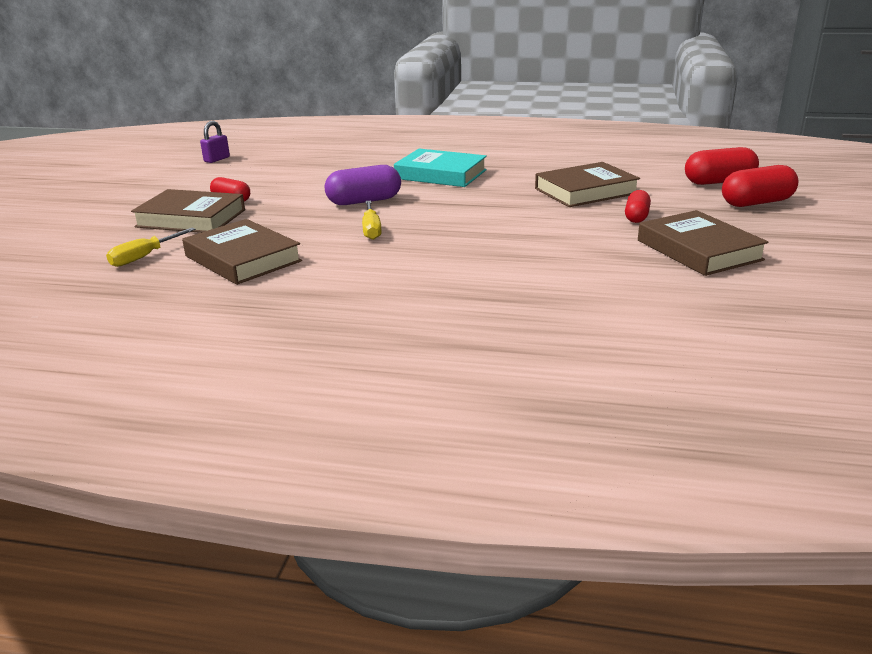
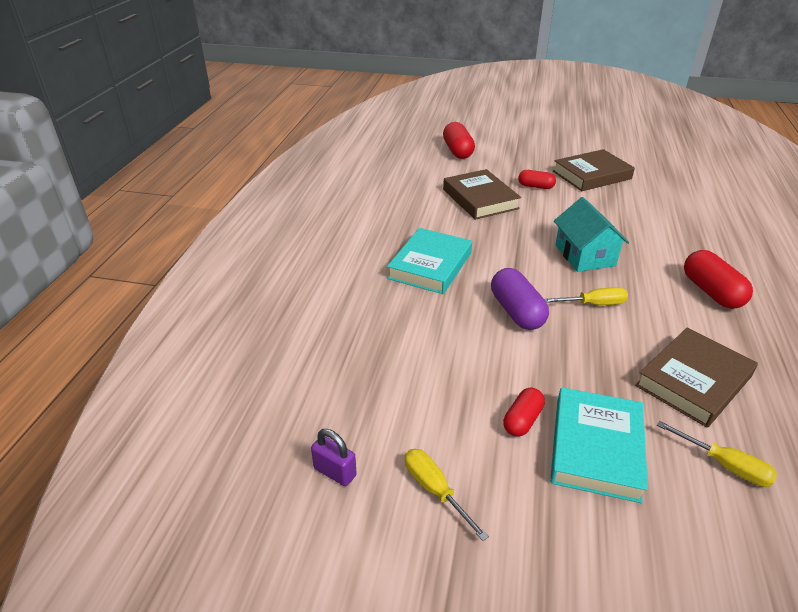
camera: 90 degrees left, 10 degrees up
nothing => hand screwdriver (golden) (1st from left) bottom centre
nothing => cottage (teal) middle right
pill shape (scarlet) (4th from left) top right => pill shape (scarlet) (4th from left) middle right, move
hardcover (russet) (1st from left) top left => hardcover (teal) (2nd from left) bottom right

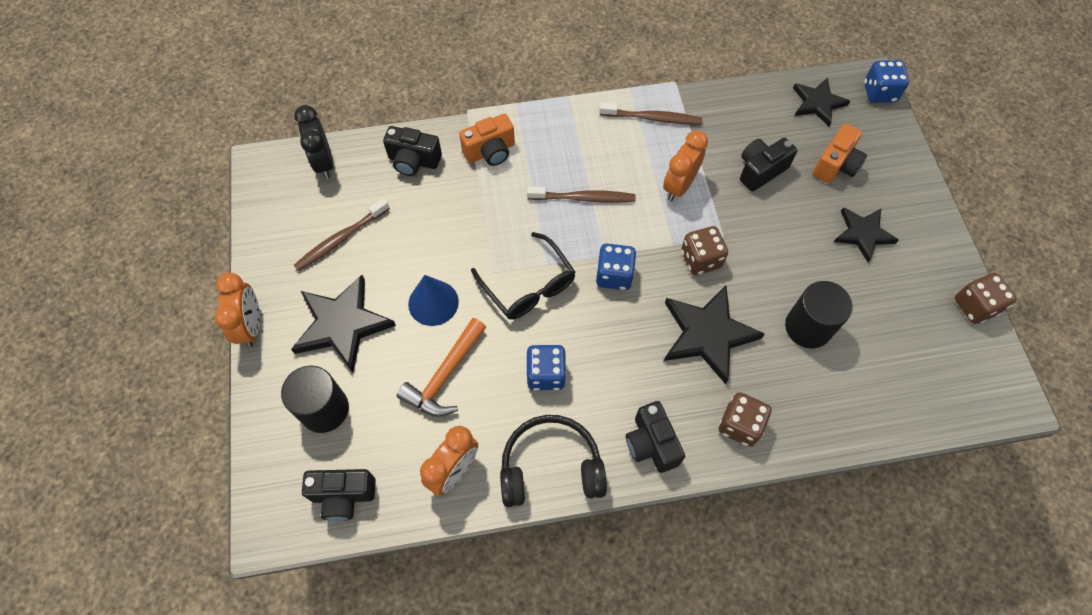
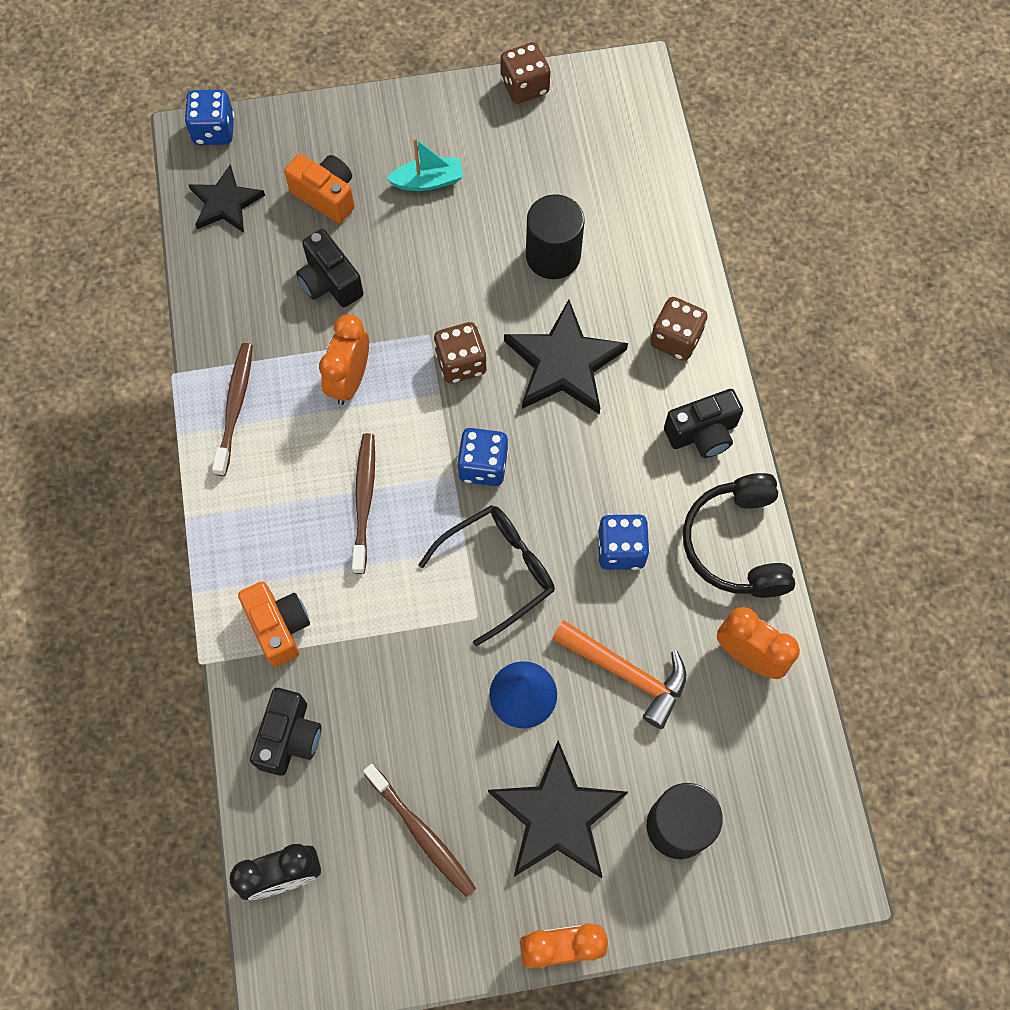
camera: 90 degrees left, 5 degrees up
camera (ebony) (1st from left) bottom left => nothing
star shape (ebony) (4th from left) middle right => boat (teal) top centre
bedside clock (orange) (3rd from left in the first image) top centre => bedside clock (orange) (1st from left) centre, 75 degrees clockwise

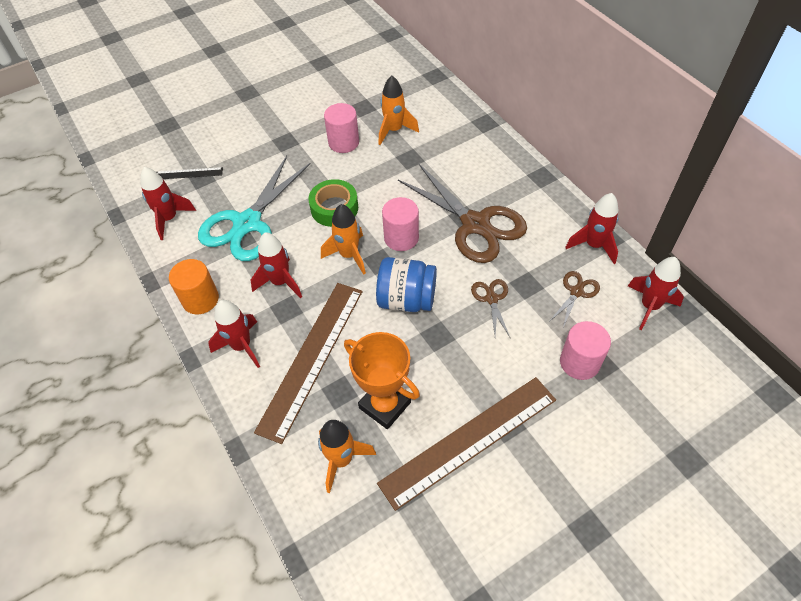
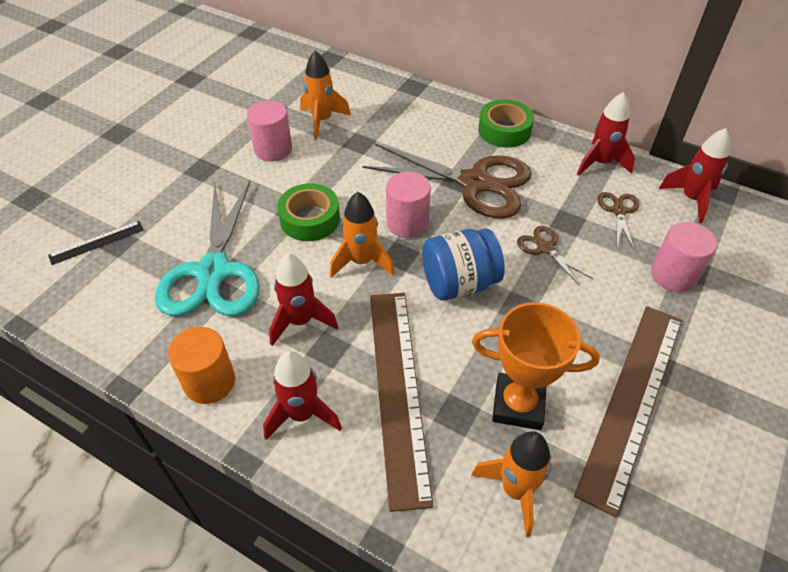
camera: 30 degrees left, 5 degrees down
rocket (scarlet) (1st from left) middle left => nothing
nothing => roll of tape (emerald) (2nd from left) top centre

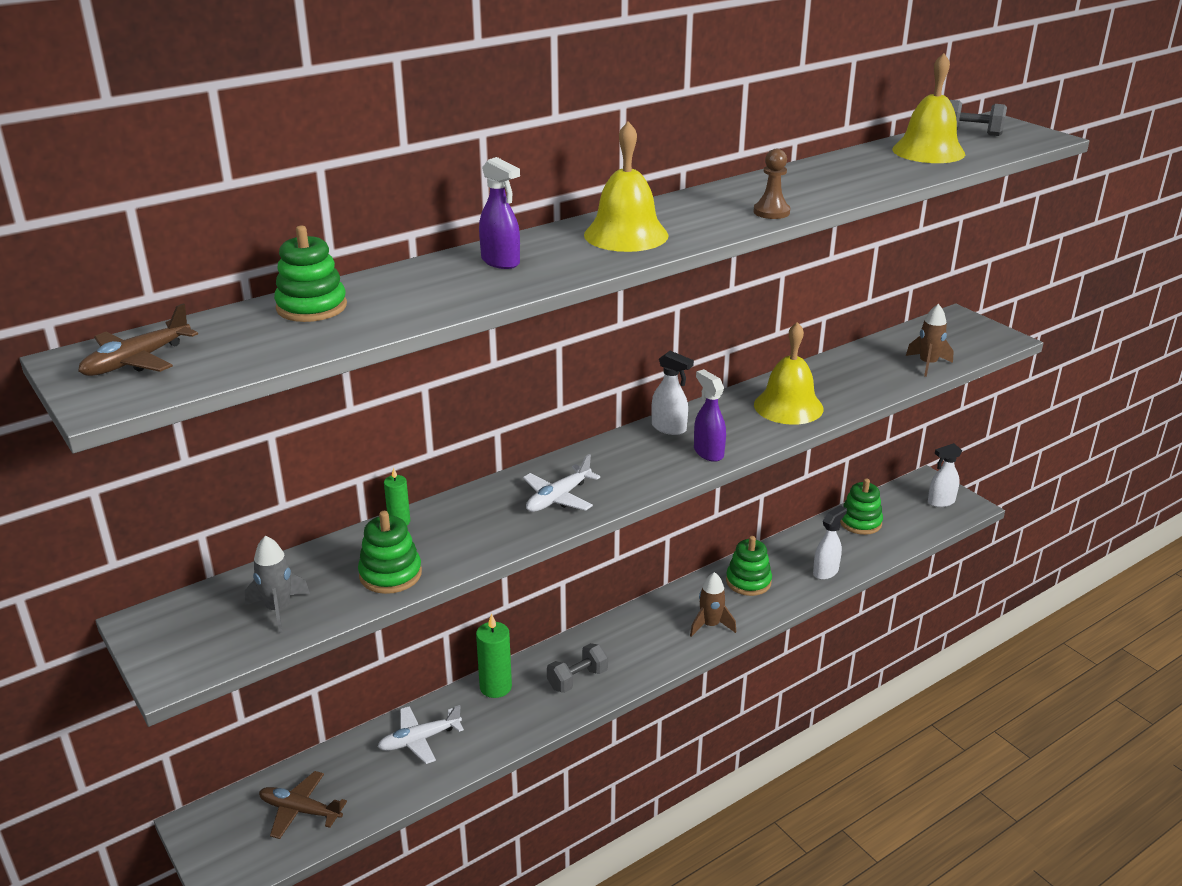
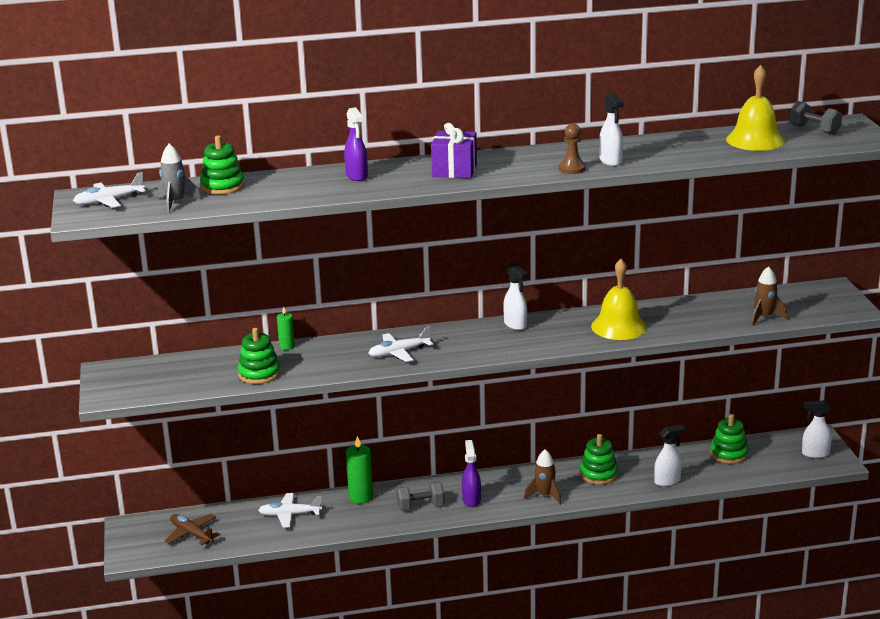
camera: 25 degrees right, 5 degrees down
nothing => spray bottle (snow-white) (2nd from left) top right
rocket (grey) middle left => rocket (grey) top left, move
spray bottle (violet) (2nd from left) centre => spray bottle (violet) (2nd from left) bottom centre, move
bell (golden) (1st from left) top centre => wrapped gift (violet) top centre
plane (russet) (1st from left) middle left => plane (snow-white) (1st from left) top left

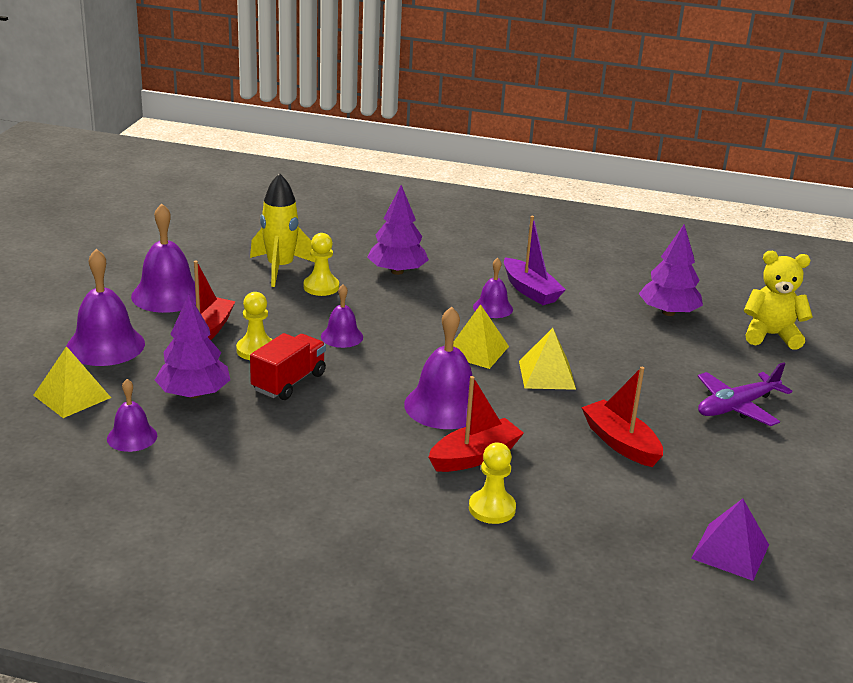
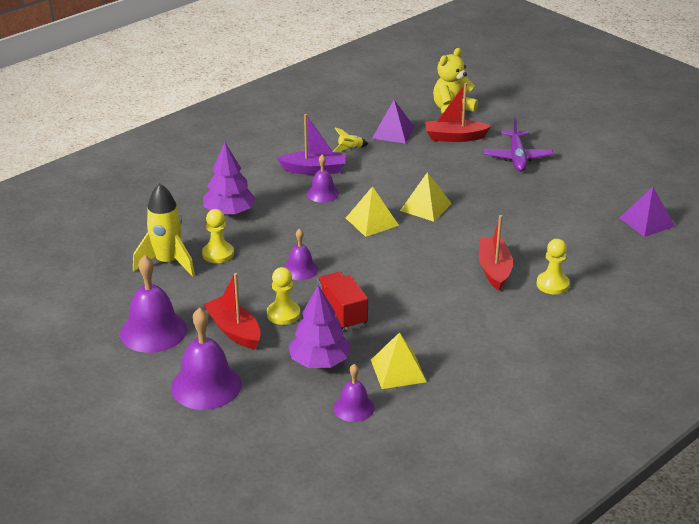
camera: 55 degrees left, 5 degrees up
bell (violet) (5th from left) centre => nothing
nothing => rocket (golden) (2nd from left) top centre
pyramid (golden) (1st from left in the first image) middle left => pyramid (golden) (2nd from left) bottom centre, move
boat (scarlet) (3rd from left in the first image) middle right => boat (scarlet) (2nd from left) top centre, move
toy tree (violet) (3rd from left) middle right => pyramid (violet) (1st from left) top centre

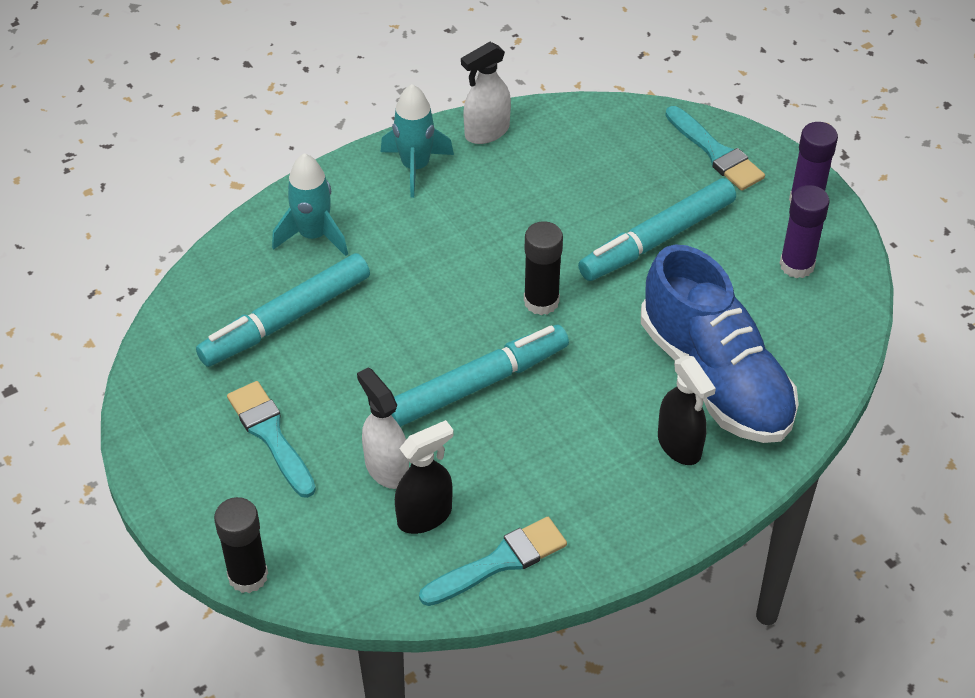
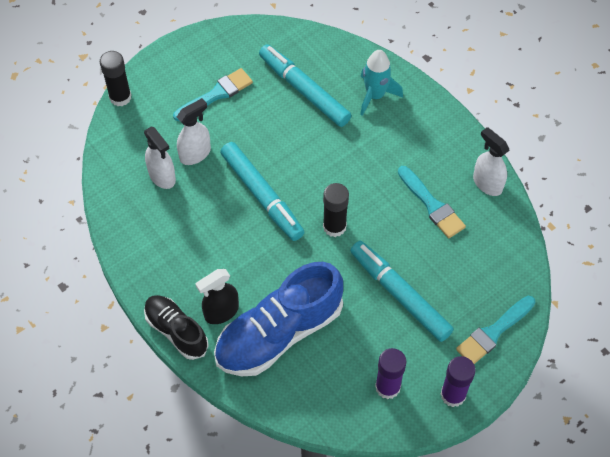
camera: 85 degrees right, 10 degrees up
rocket (teal) (2nd from left) top centre => nothing
nothing => lace-up shoe (ebony) bottom left
paintbrush (teal) (2nd from left) bottom centre => paintbrush (teal) (2nd from left) middle right, move
spray bottle (ebony) (1st from left) bottom centre => spray bottle (snow-white) (1st from left) middle left

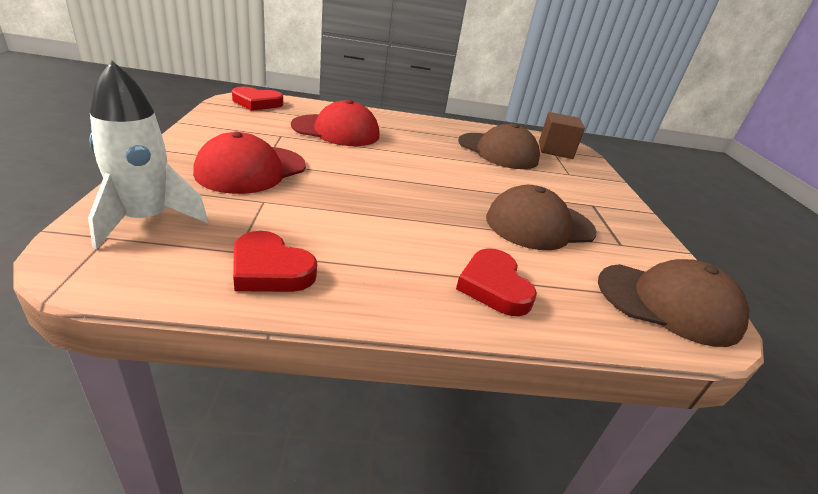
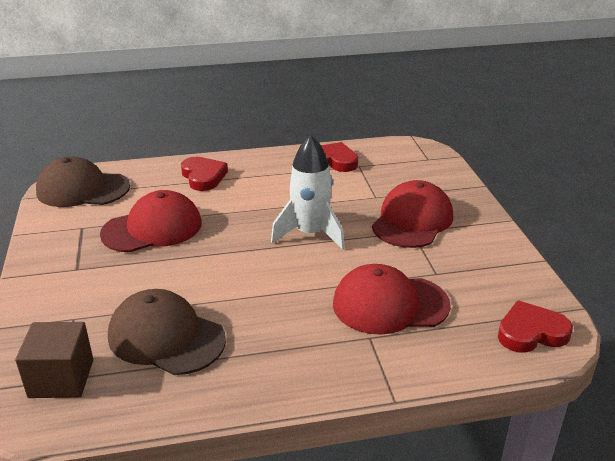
camera: 175 degrees right, 0 degrees up
rocket (snow-white) top left => rocket (snow-white) centre, move
baseball cap (russet) (2nd from left) centre => baseball cap (scarlet) (1st from left) middle left

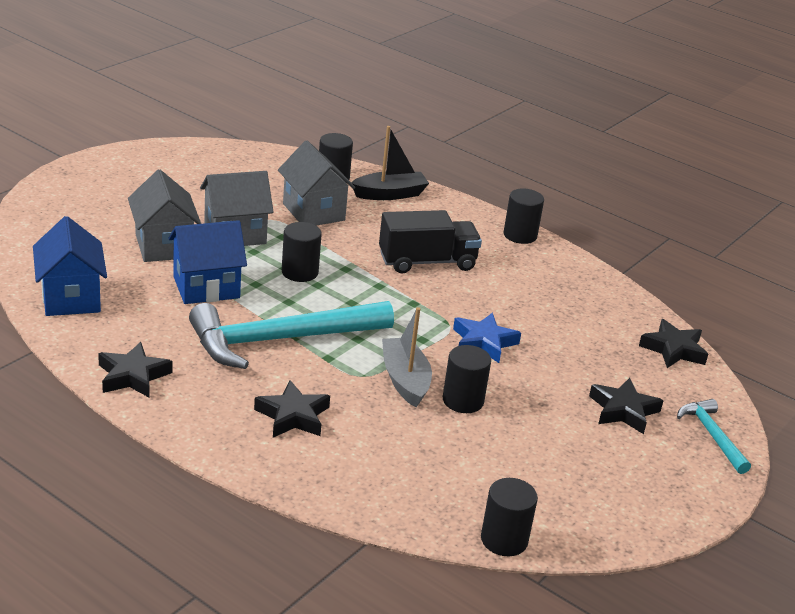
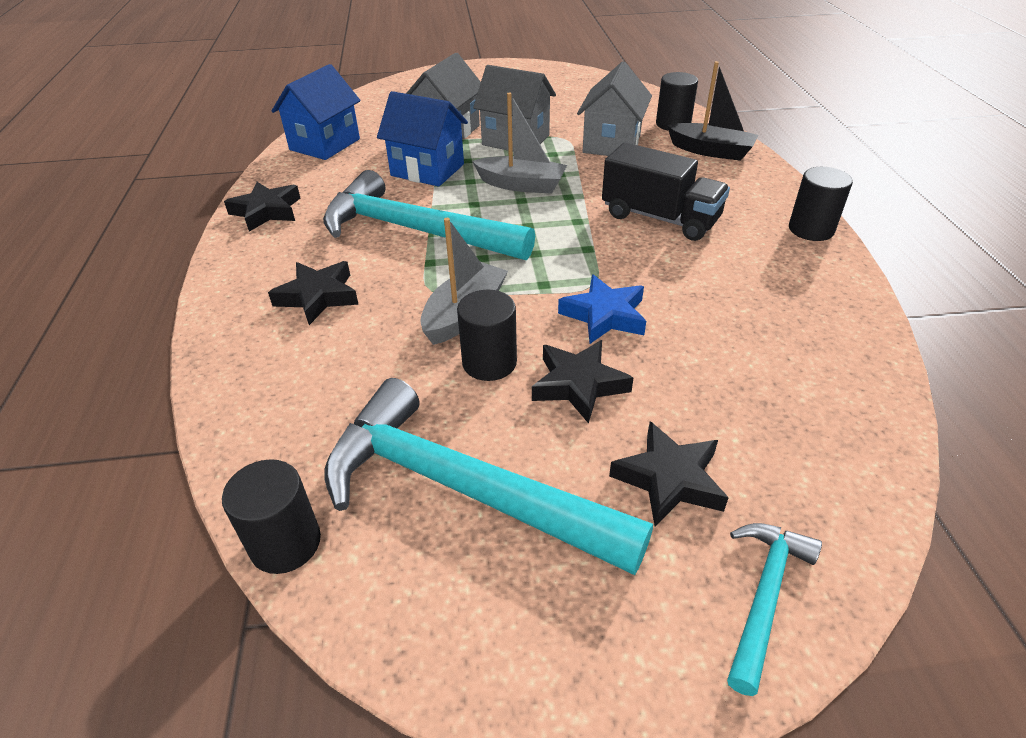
camera: 50 degrees right, 10 degrees up
nothing => hammer (teal) (2nd from left) centre
star shape (ebony) (4th from left in the first image) middle right => star shape (ebony) (3rd from left) centre, move
cylinder (ebony) (1st from left) centre => boat (grey) (2nd from left) top centre

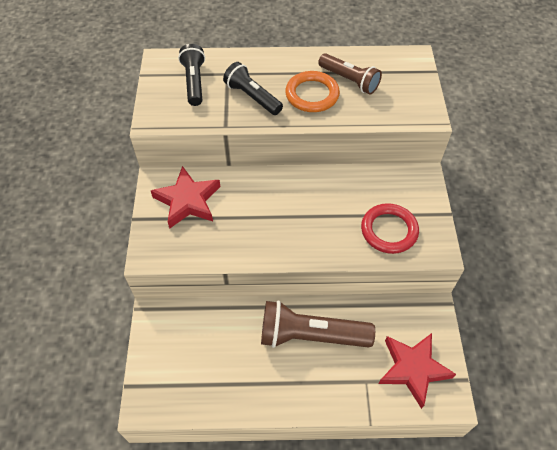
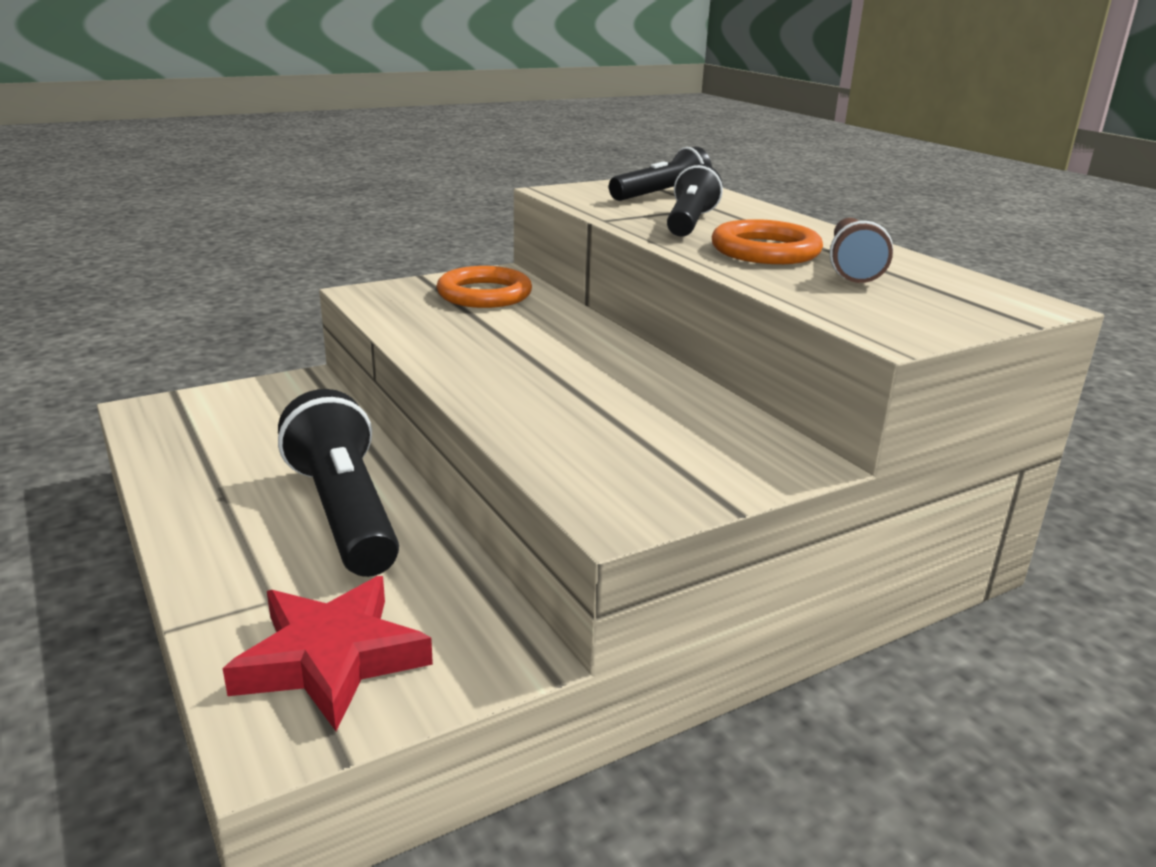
camera: 60 degrees right, 30 degrees down
torus (scarlet) middle right => nothing
star shape (scarlet) (1st from left) middle left => torus (orange) (1st from left) top centre
pocket torch (russet) (1st from left) bottom centre => pocket torch (ebony) (1st from left) middle left

